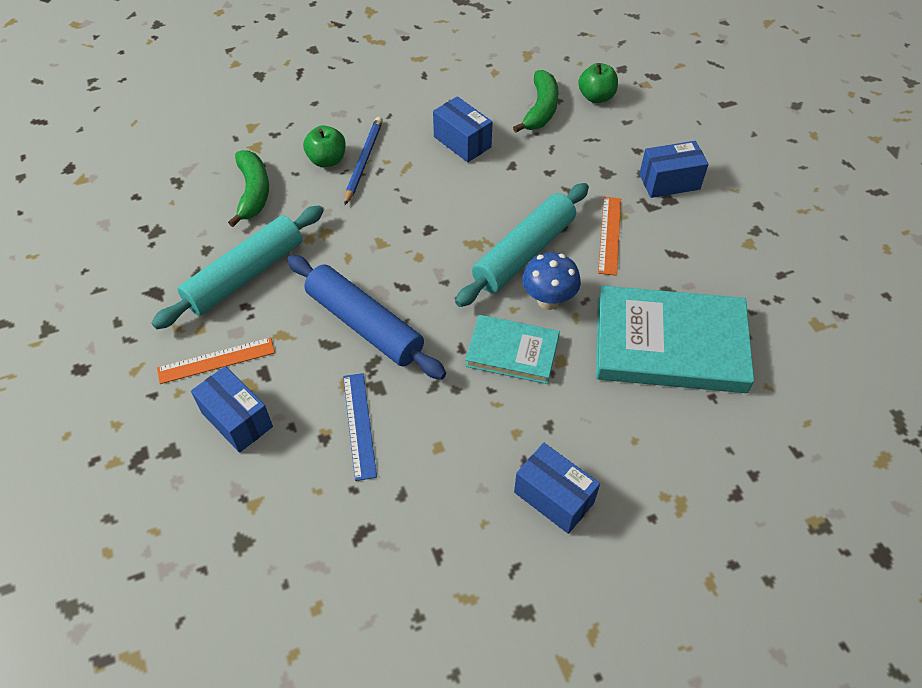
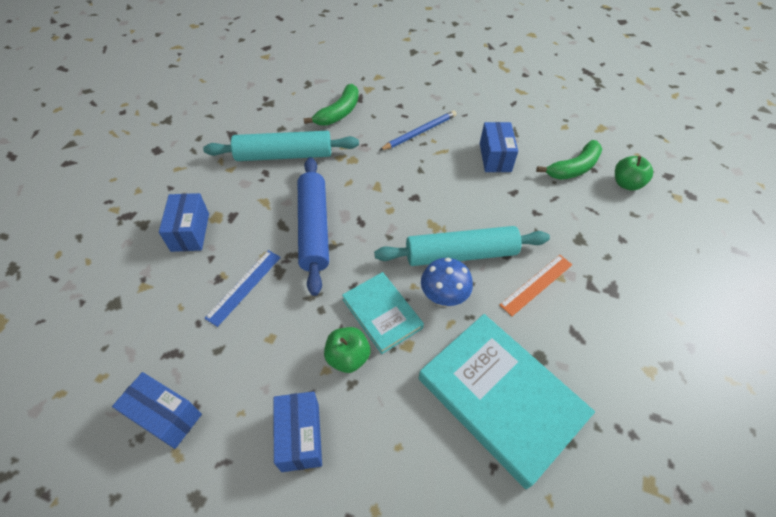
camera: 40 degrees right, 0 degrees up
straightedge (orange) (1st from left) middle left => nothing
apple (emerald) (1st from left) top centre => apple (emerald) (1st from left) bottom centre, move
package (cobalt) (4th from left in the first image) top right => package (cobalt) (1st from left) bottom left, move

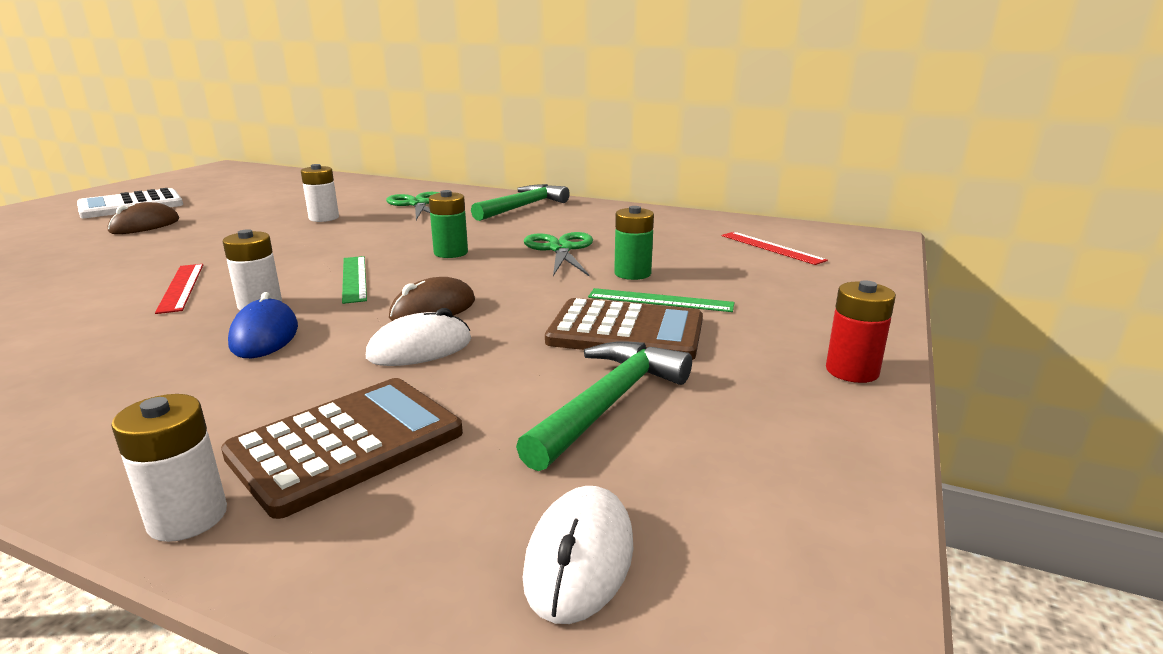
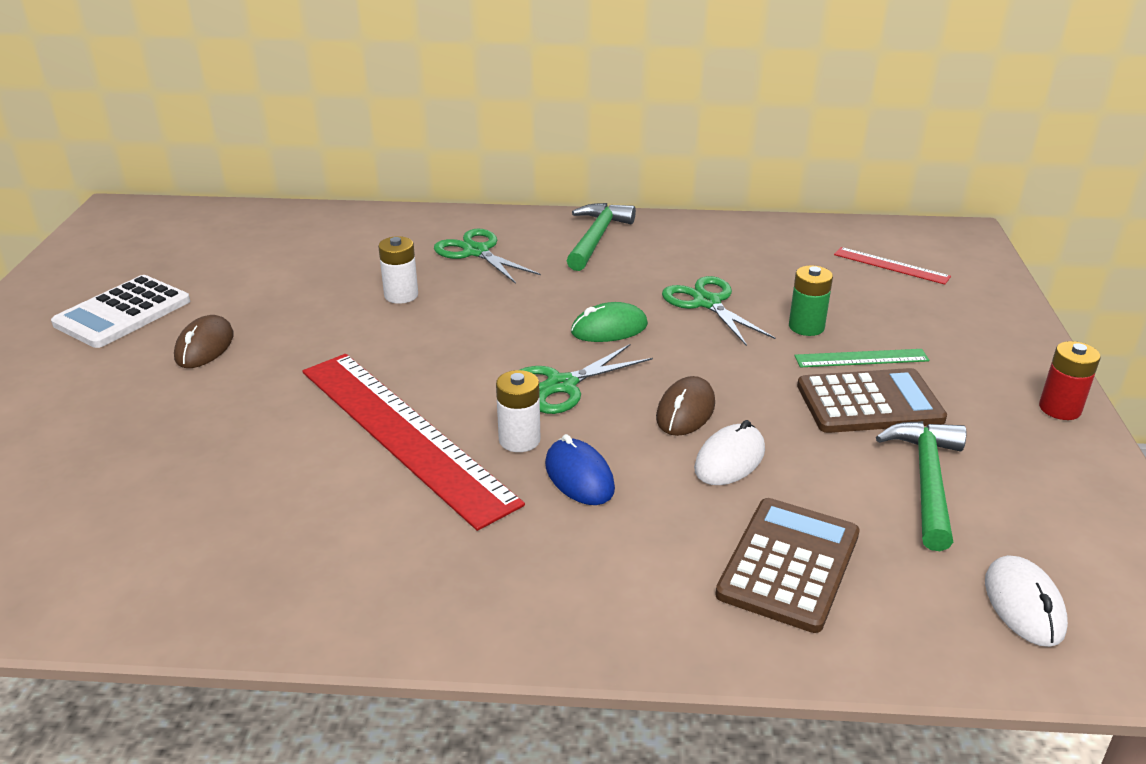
camera: 20 degrees left, 10 degrees up
battery (snow-white) (1st from left) bottom left => nothing
straightedge (emerald) (1st from left) middle left => shears (emerald) (2nd from left) centre
battery (emerald) (1st from left) centre => computer mouse (emerald) centre
straightedge (scarlet) (1st from left) middle left => straightedge (scarlet) (1st from left) centre, x2.25

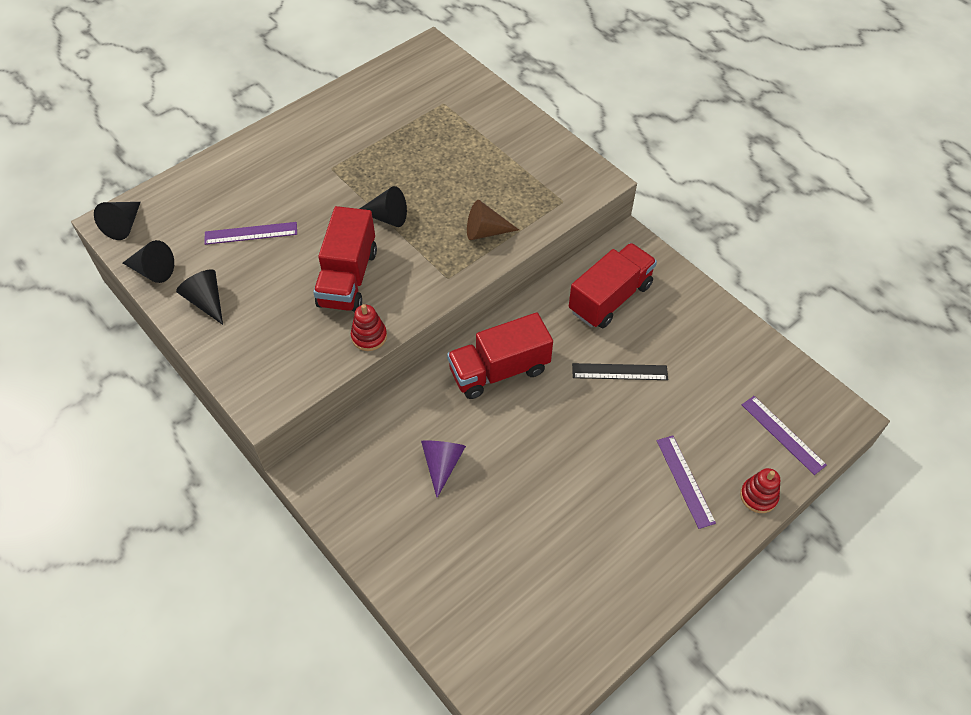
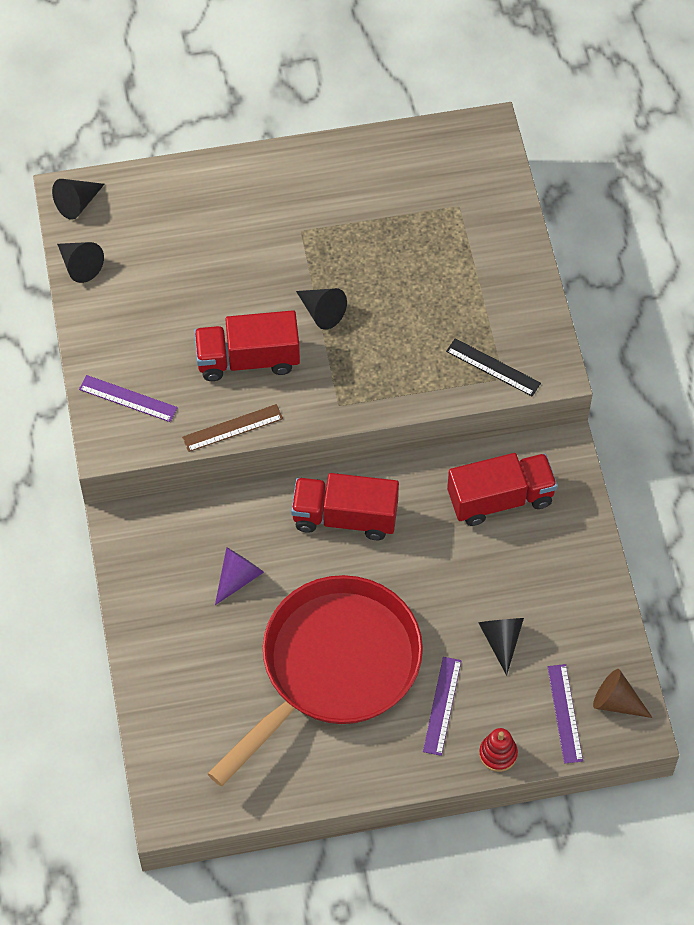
camera: 30 degrees right, 5 degrees up
nothing => skillet (scarlet) bottom centre
solid cone (ebony) (3rd from left in the first image) middle left => solid cone (ebony) (4th from left) bottom right, move
straightedge (violet) (1st from left) top left => straightedge (violet) (1st from left) middle left, move
solid cone (russet) top centre => solid cone (russet) bottom right, move
straightedge (ebony) centre => straightedge (ebony) middle right, move
stacking rings (scarlet) (1st from left) centre => straightedge (russet) centre
truck (scarlet) (1st from left) centre, 45 degrees clockwise

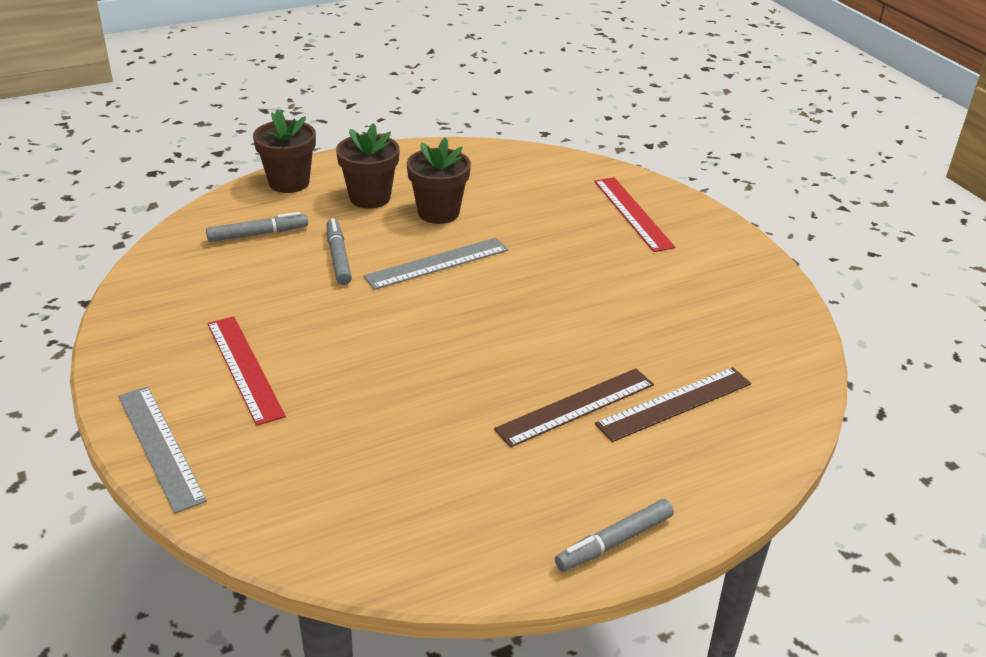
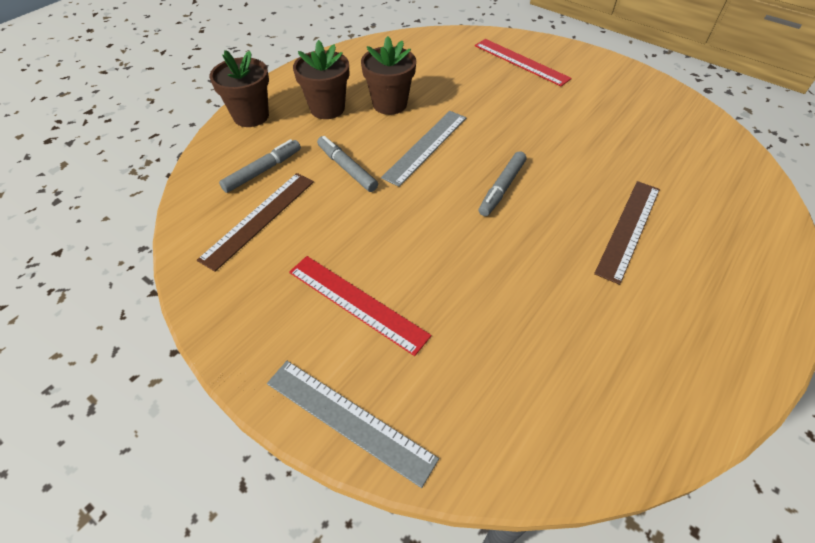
camera: 25 degrees left, 15 degrees up
marker (grey) (3rd from left) bottom centre => marker (grey) (3rd from left) centre, move
straightedge (russet) (2nd from left in the first image) middle right => straightedge (russet) (1st from left) middle left, move

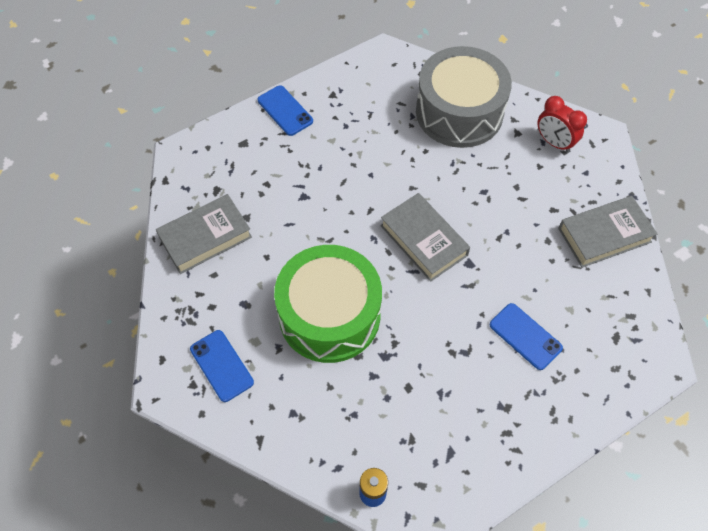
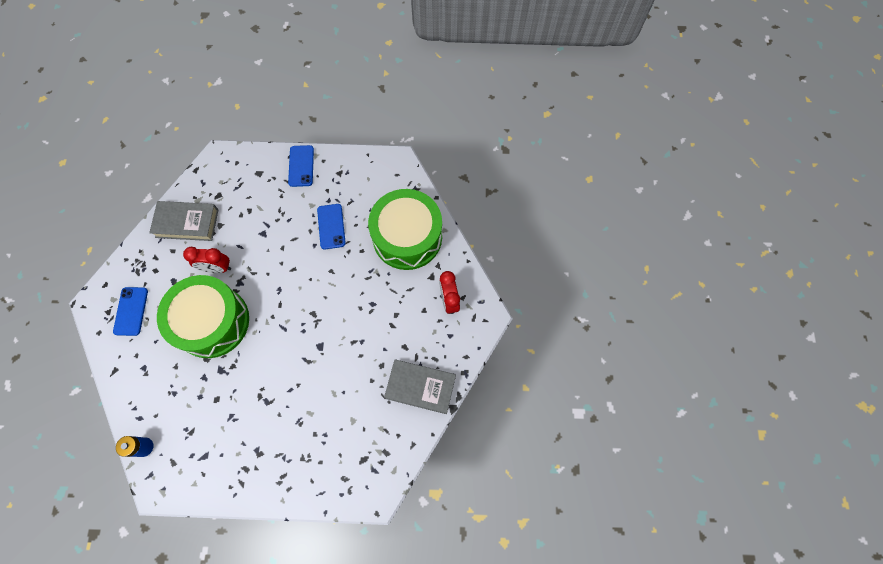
camera: 35 degrees right, 10 degrees up
hardcover (grey) (2nd from left) centre => nothing
nothing => bedside clock (scarlet) (1st from left) middle left
smartphone (cobalt) (3rd from left) middle right => smartphone (cobalt) (3rd from left) centre, move
snare drum (grey) top centre => snare drum (emerald) (2nd from left) centre

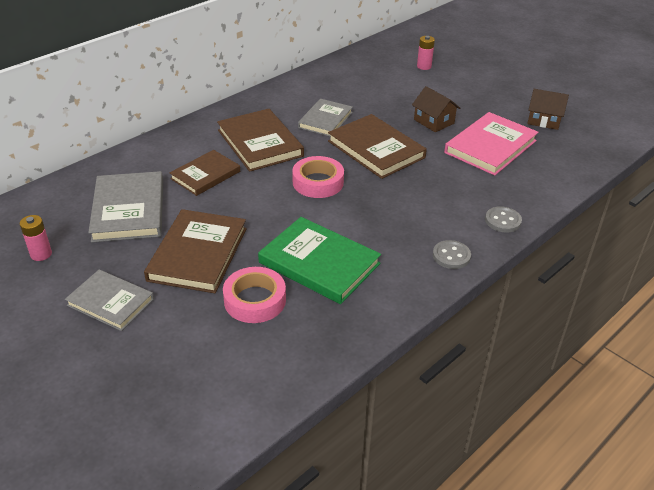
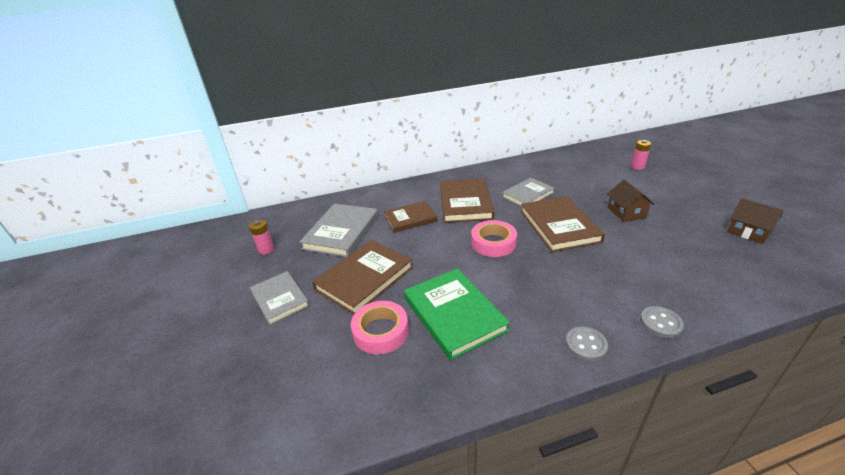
camera: 30 degrees right, 5 degrees down
hardcover (rose-pink) top right => nothing

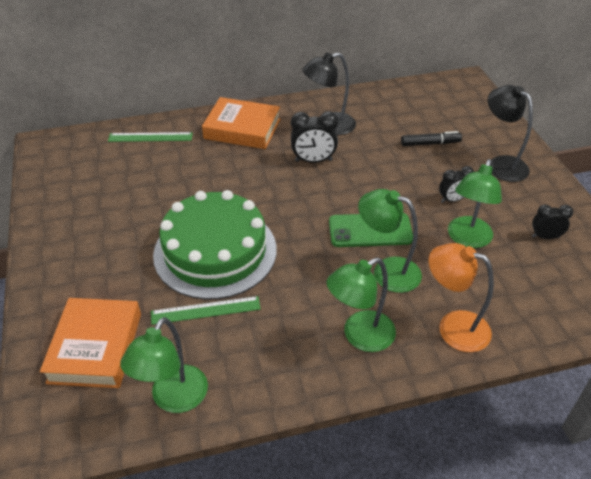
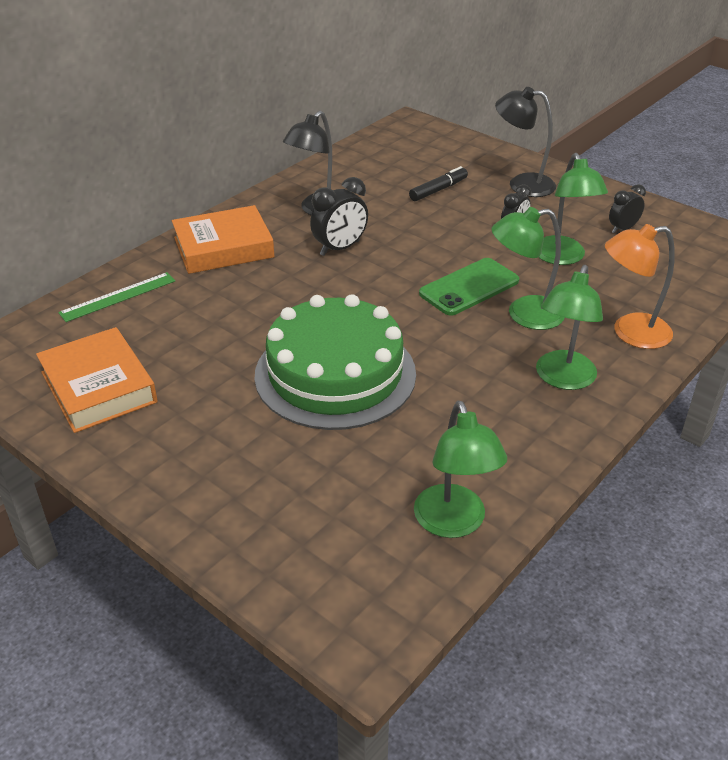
camera: 35 degrees left, 5 degrees down
straightedge (emerald) (2nd from left) centre => nothing
hardcover (orange) (1st from left) bottom left => hardcover (orange) (1st from left) middle left, move

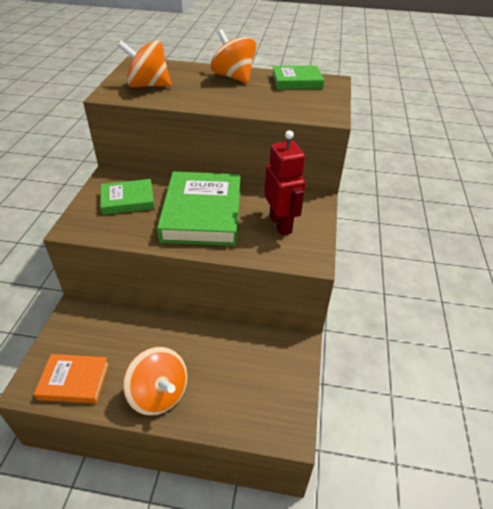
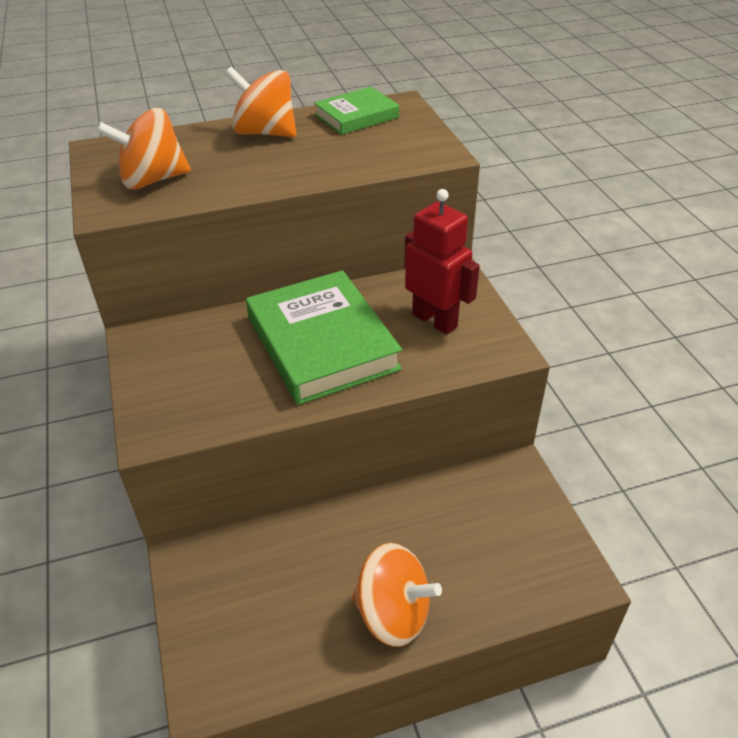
camera: 25 degrees left, 0 degrees up
hardcover (orange) bottom left => nothing
hardcover (emerald) (1st from left) middle left => nothing

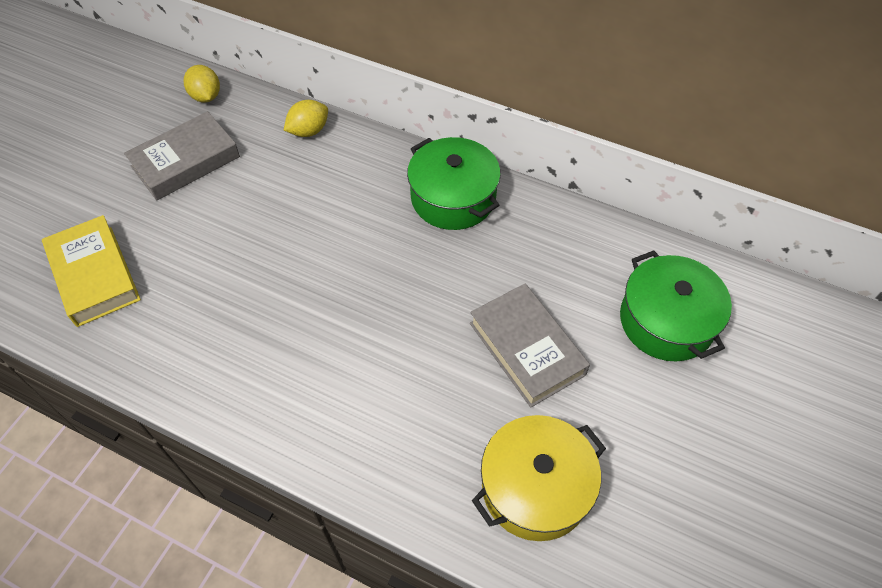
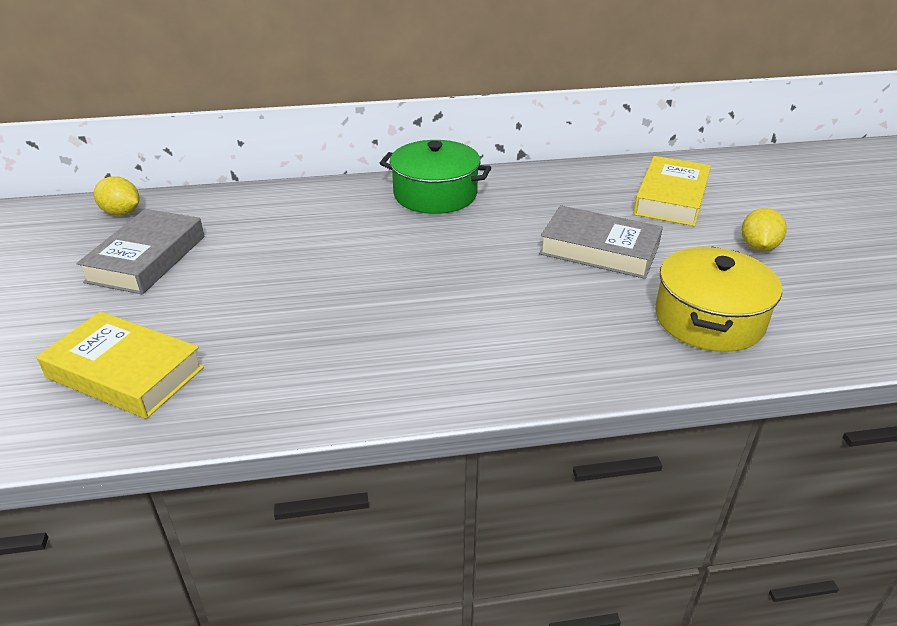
camera: 35 degrees left, 20 degrees down
citrus fruit (golden) (2nd from left) top centre => citrus fruit (golden) (2nd from left) middle right, move
pot (emerald) (2nd from left) middle right => hardcover (golden) (2nd from left) top right

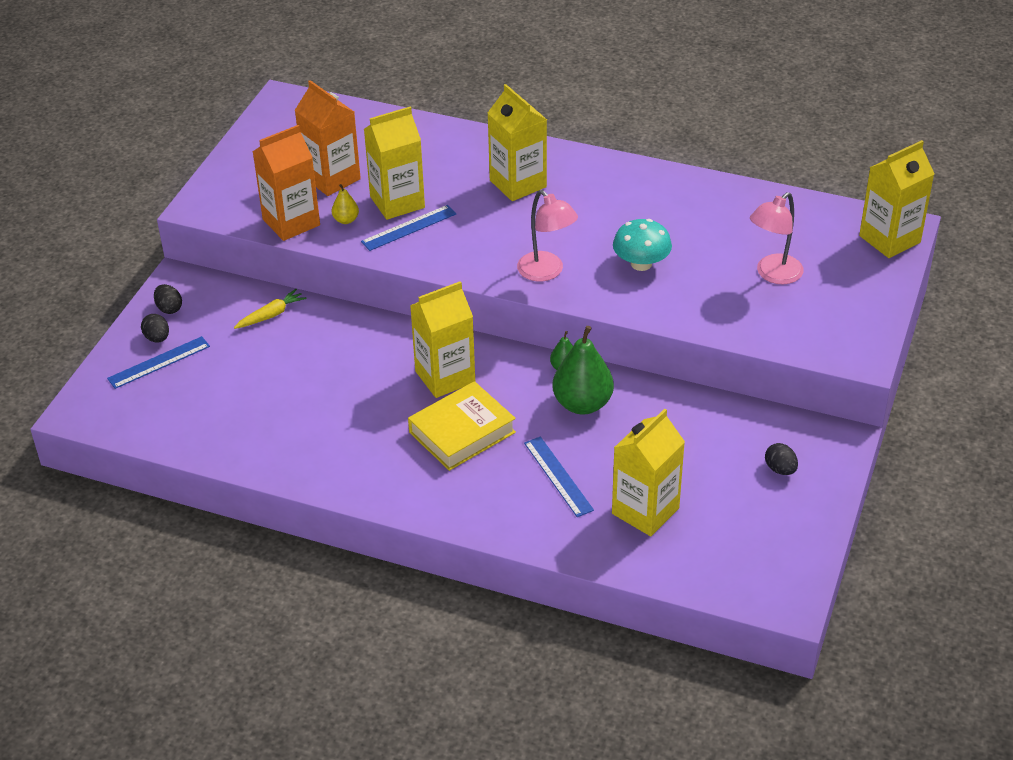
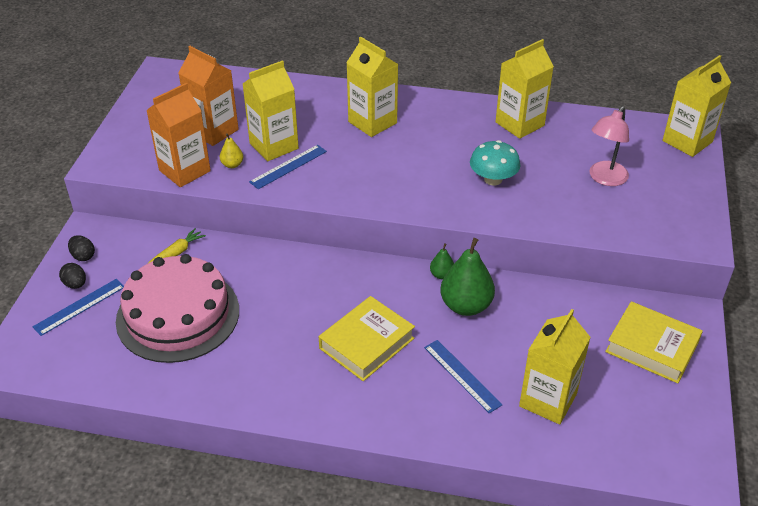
camera: 10 degrees left, 0 degrees up
lamp (rose-pink) (1st from left) top centre => nothing
nothing => cake (rose-pink) middle left
milk carton (golden) (2nd from left in the first image) centre => milk carton (golden) (3rd from left) top right, move
egg (ebony) (3rd from left) middle right => hardcover (golden) (2nd from left) bottom right

